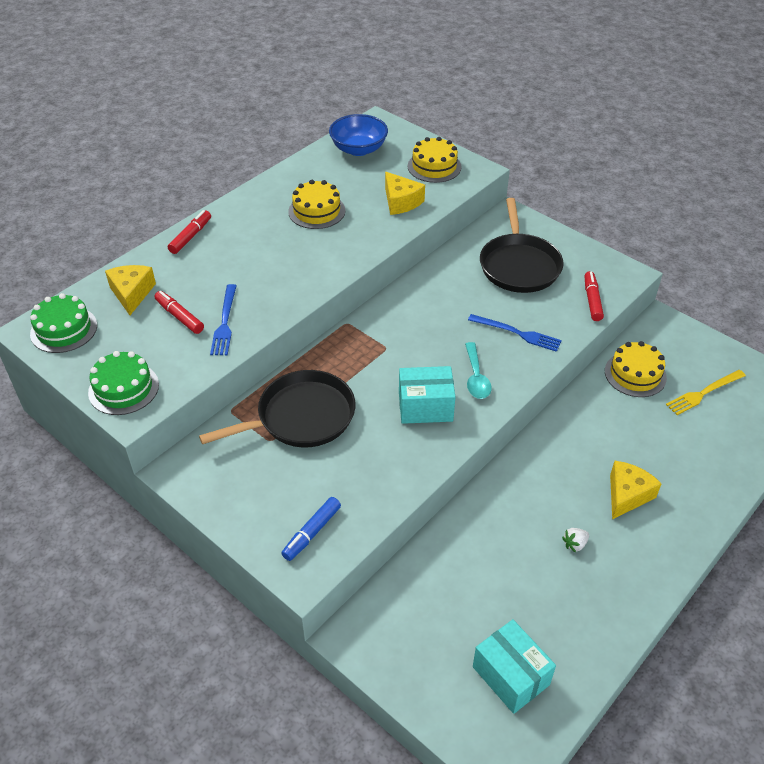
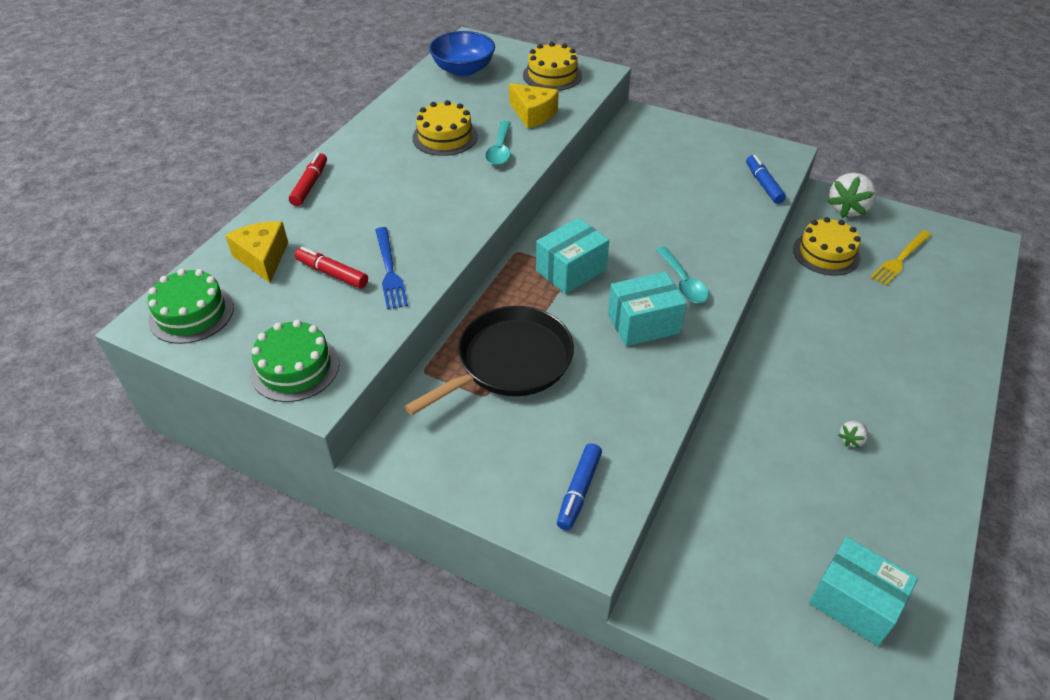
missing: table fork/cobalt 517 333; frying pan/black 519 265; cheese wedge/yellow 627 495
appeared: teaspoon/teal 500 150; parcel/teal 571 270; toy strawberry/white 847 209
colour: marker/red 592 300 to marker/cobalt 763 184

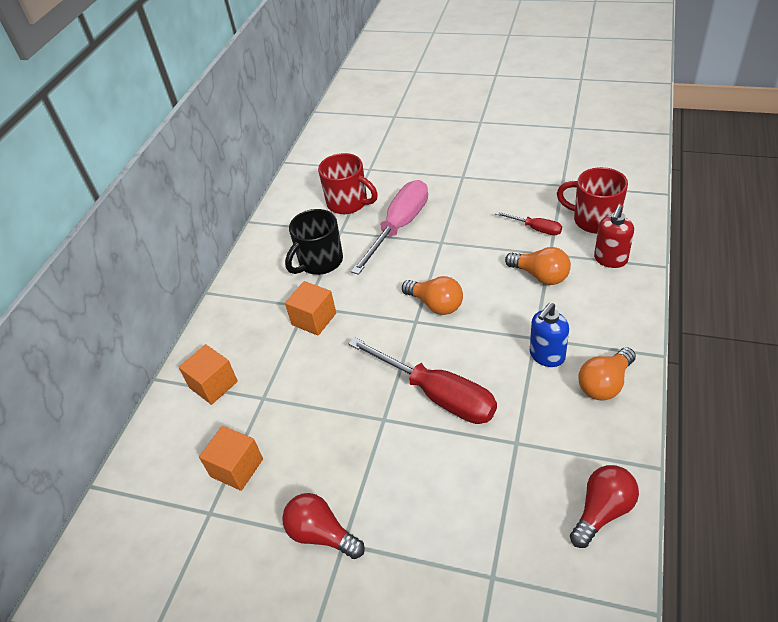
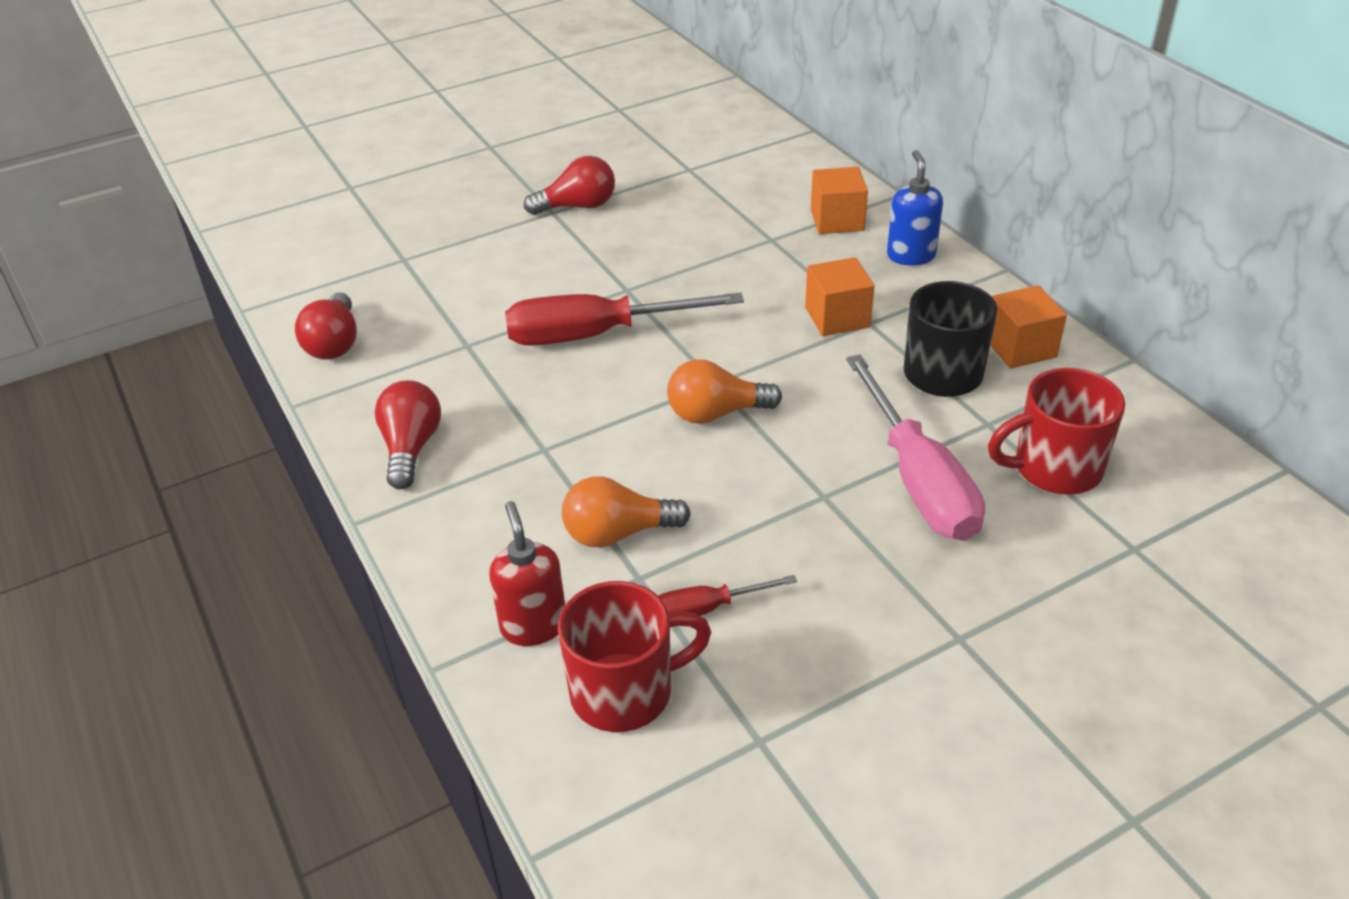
relocated: pump bottle/cobalt 546 356 to 911 255; solid cube/orange-coloured 237 468 to 1020 348
colour: lightbulb/orange-coloured 605 384 to lightbulb/red 411 448

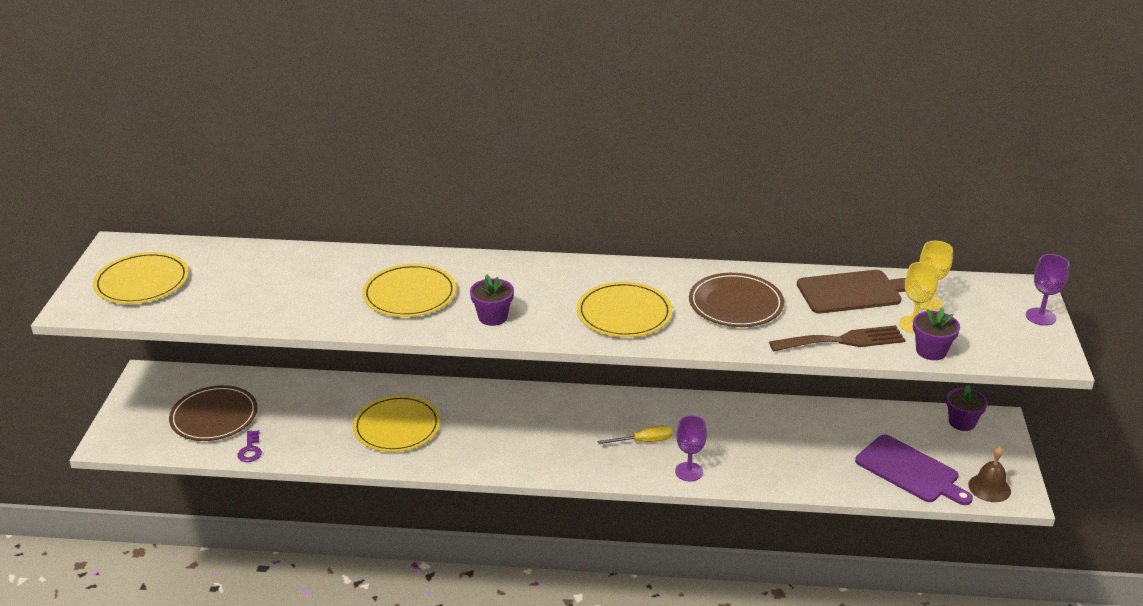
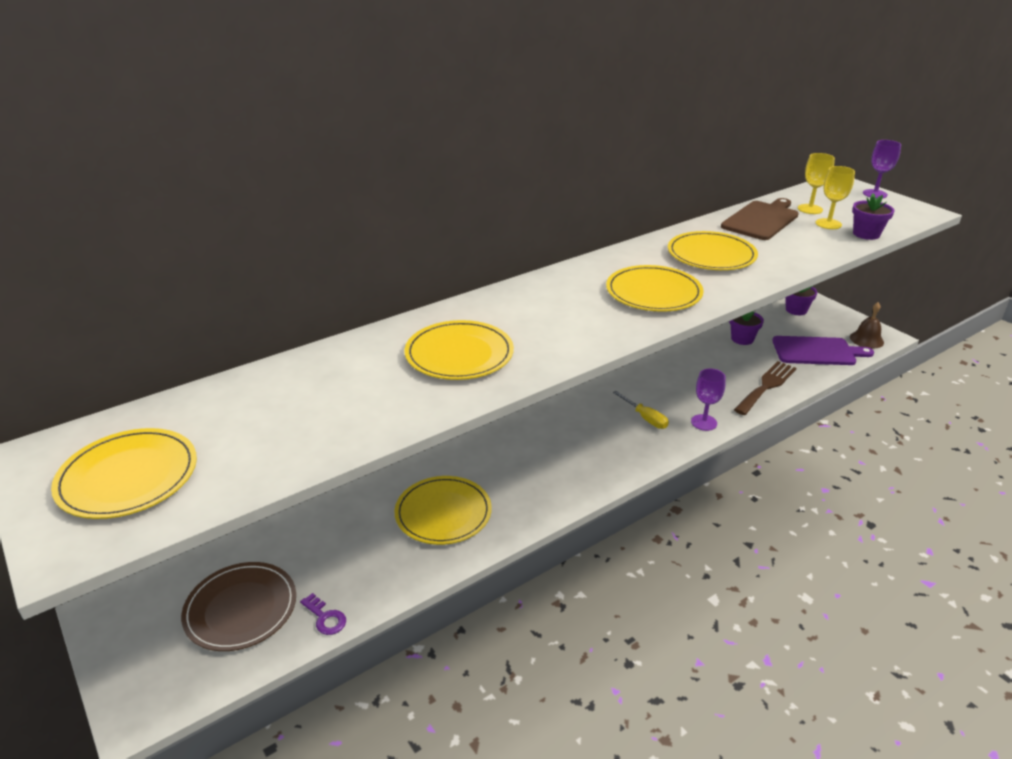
relocated: flower pot/purple 493 317 to 742 339; table fork/brown 843 340 to 766 386
colour: plate/brown 735 304 to plate/yellow 711 255
spun: flat screwdriver/yellow 644 441 = 645 418 105 degrees clockwise

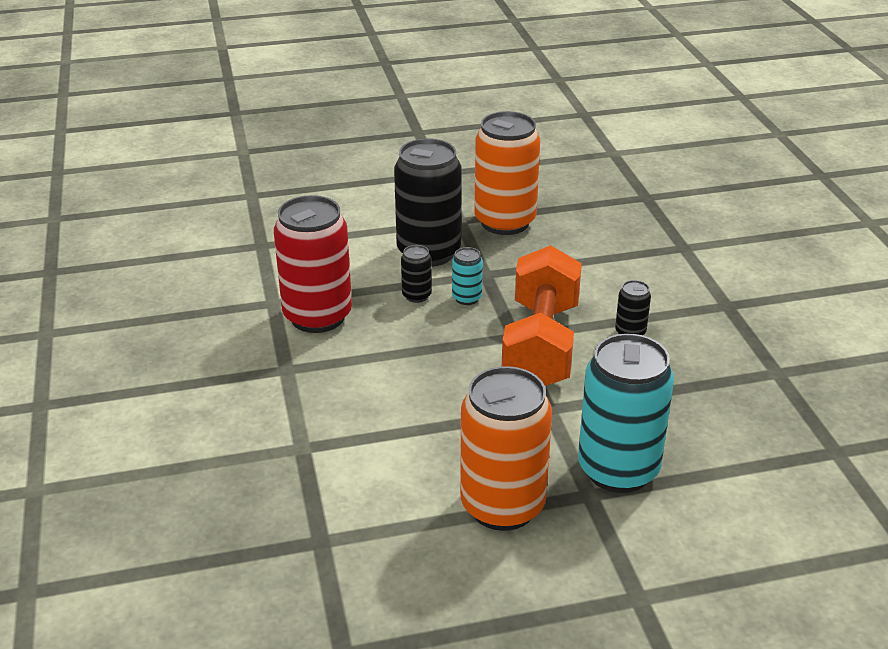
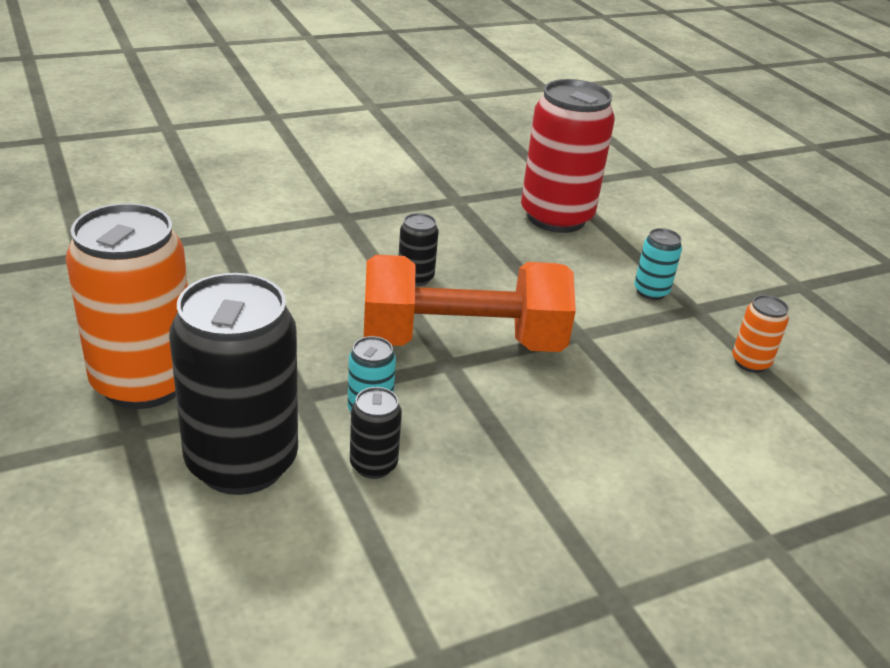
relocated: tin/red 317 316 to 556 217
size: tin/teal 618 470 = 651 292 x0.44; tin/orange-coloured 502 506 = 750 362 x0.44

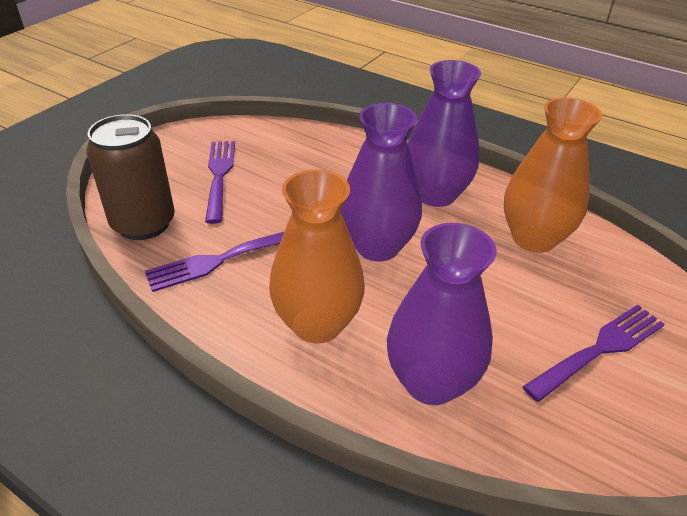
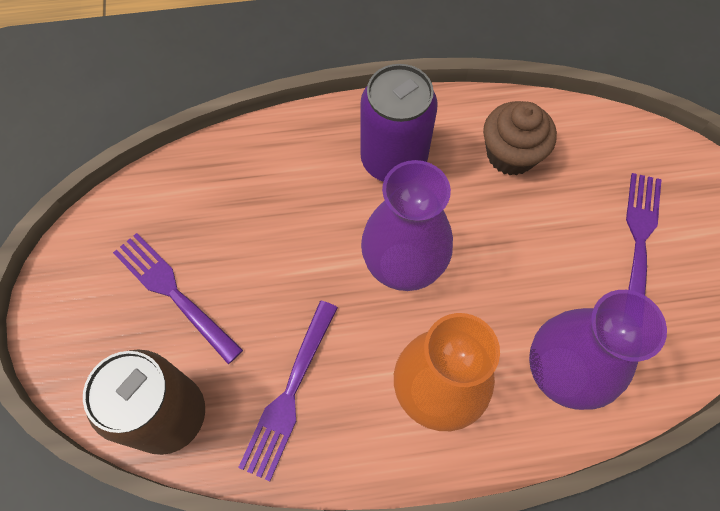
exchanged: tall vase/purple 436 195 to tin/purple 393 160; tall vase/orange-coloured 533 238 to cupcake/brown 510 154

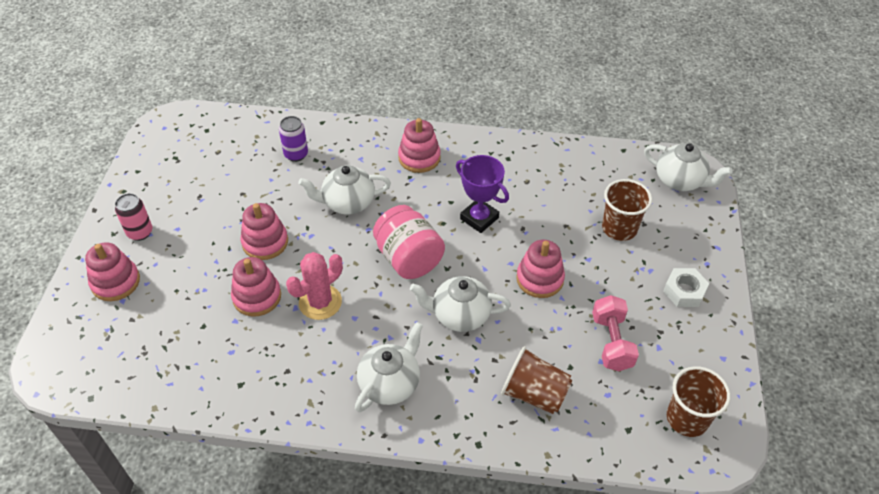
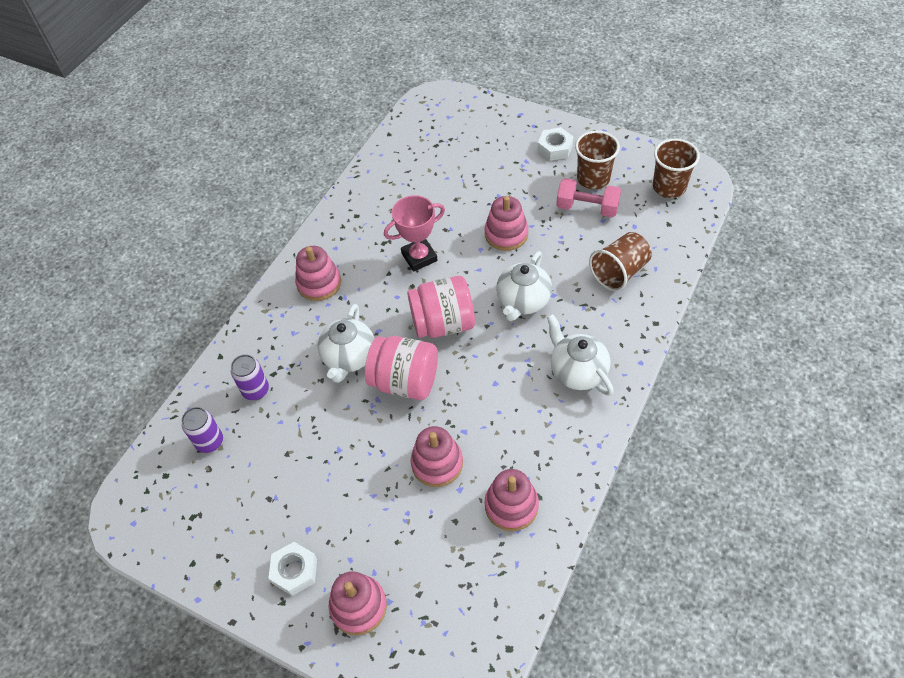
missing: cactus/pink 320 302; tea pot/white 680 181
appeared: tin/purple 210 442; preserve jar/pink 405 381
relocated: stacking rings/pink 265 242 to 511 506; beaker/brown 619 228 to 593 178
exchanged: tin/pink 140 232 to nut/white 294 571
colour: prize cup/purple 479 218 to prize cup/pink 419 257

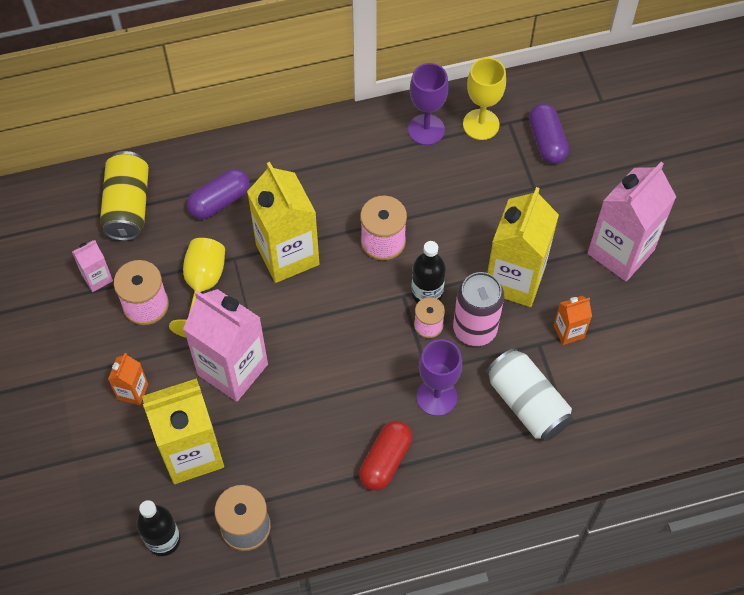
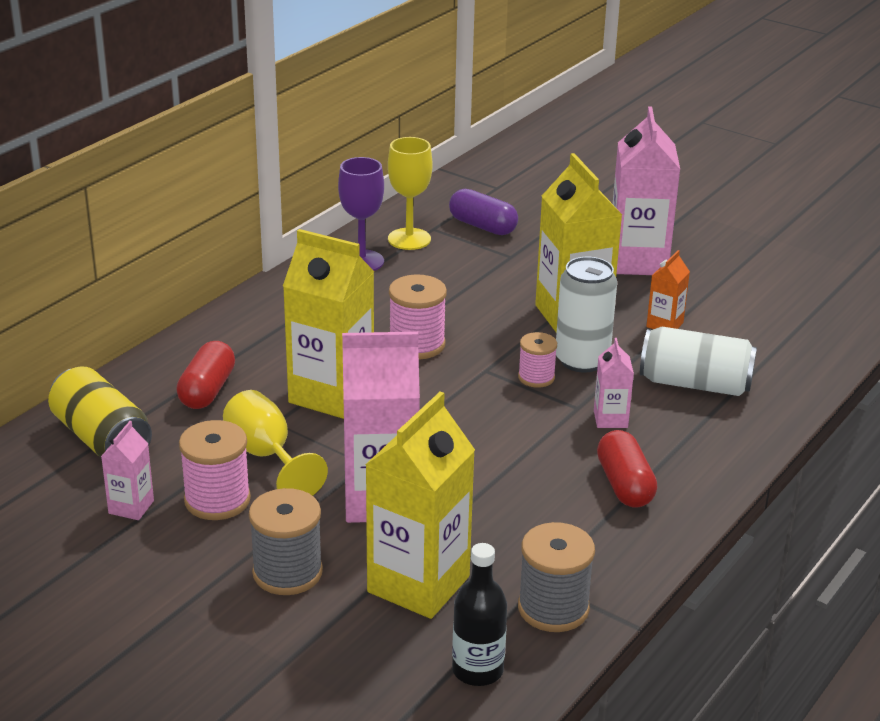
missing: bottle/black 427 293
exchanged: carton/orange-coloured 132 391 to spool/ash-grey 287 573; chalice/purple 436 397 to carton/pink 610 419
colour: pill shape/purple 219 201 to pill shape/red 207 390; tin/pink 475 329 to tin/white 582 360

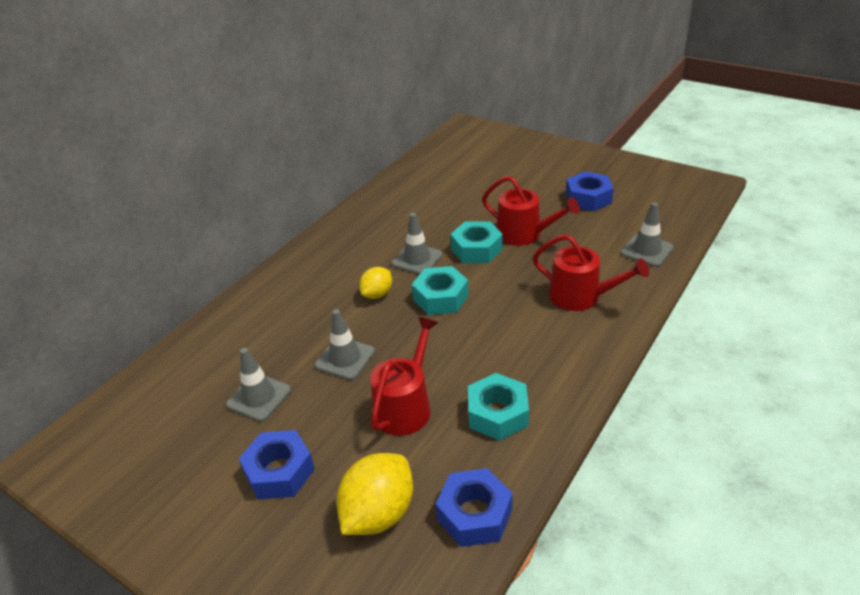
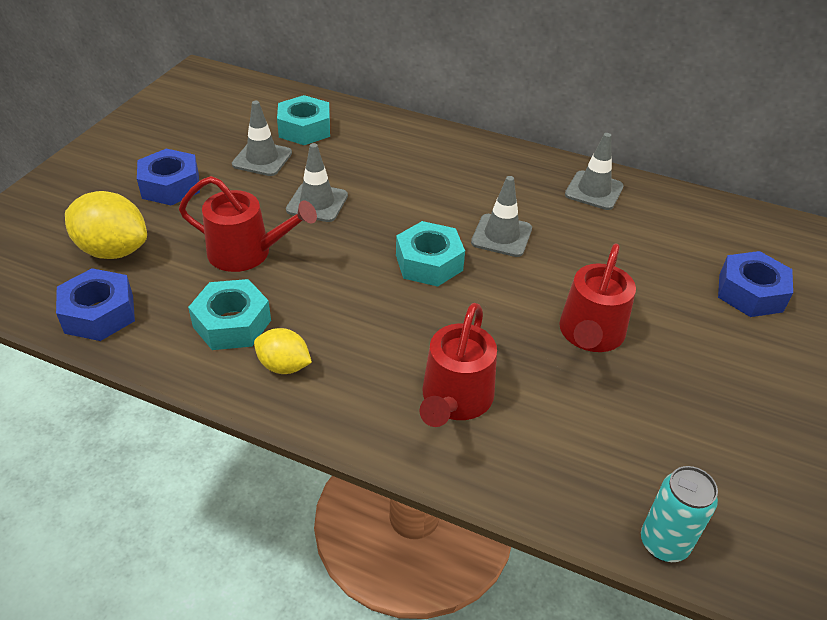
appeared: tin/teal 664 543
relocated: lemon/yellow 377 294 to 284 366; nut/teal 476 249 to 304 129; safety cone/ash-grey 647 250 to 594 191; nut/cobalt 588 198 to 750 293

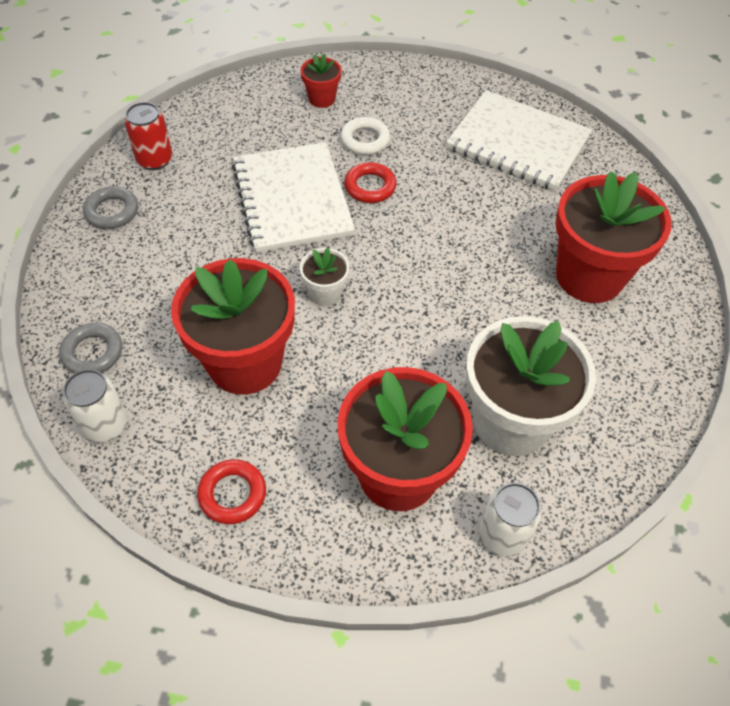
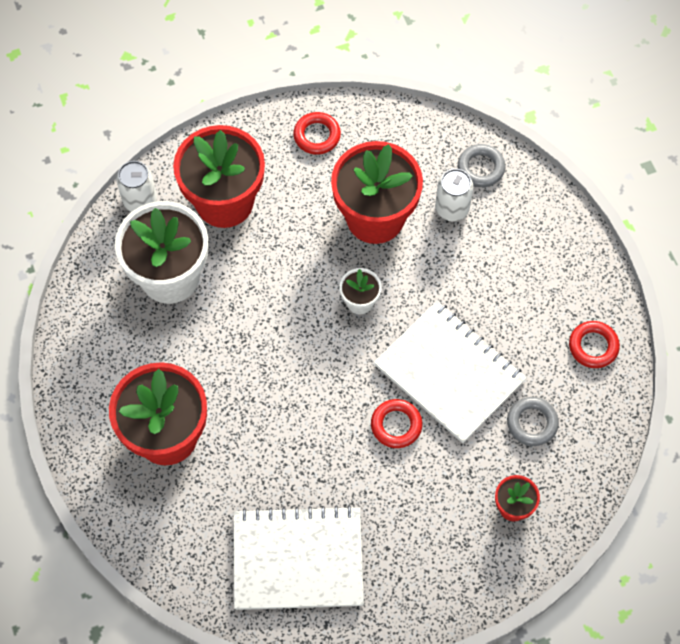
missing: torus/white 365 140
relocated: tin/white 105 425 to 452 208; torus/ash-grey 112 211 to 532 423
exchanged: tin/red 155 160 to torus/red 593 346

